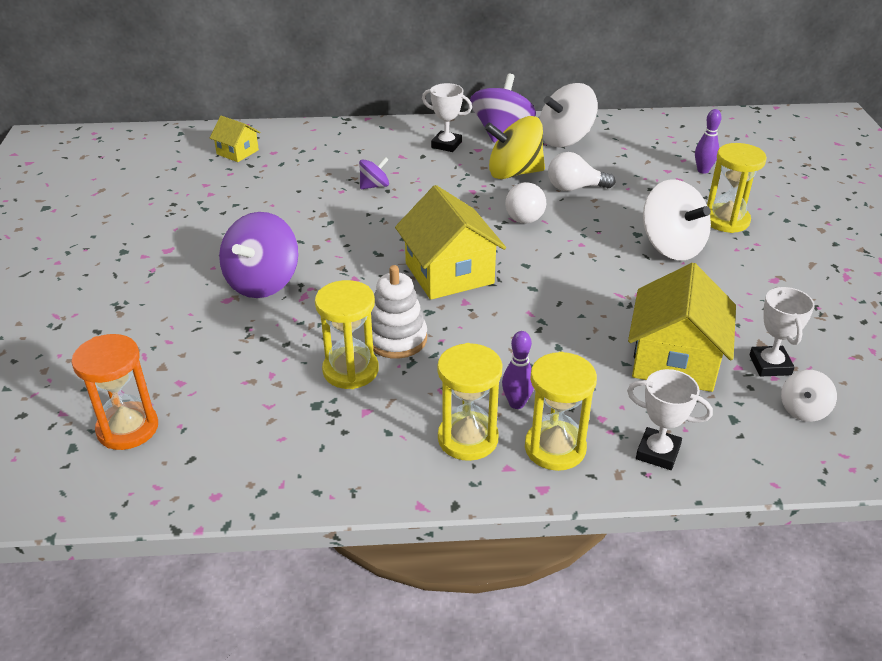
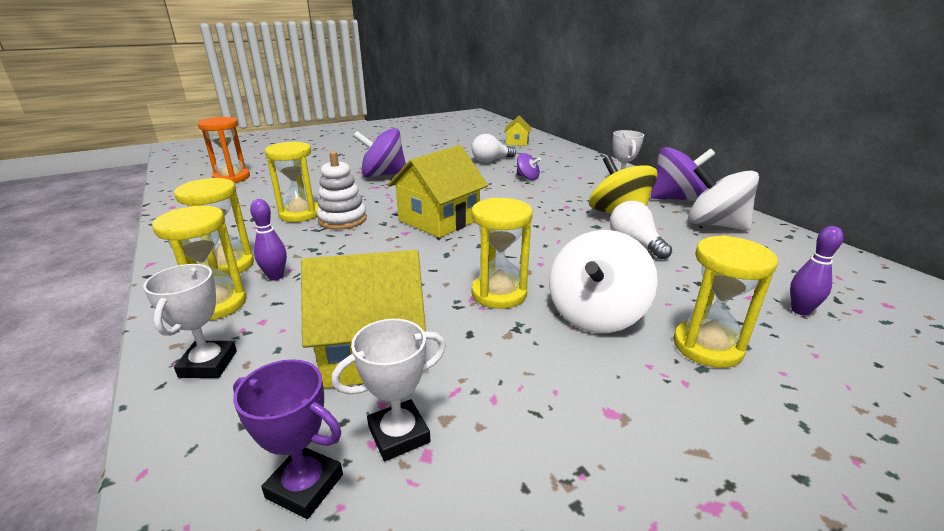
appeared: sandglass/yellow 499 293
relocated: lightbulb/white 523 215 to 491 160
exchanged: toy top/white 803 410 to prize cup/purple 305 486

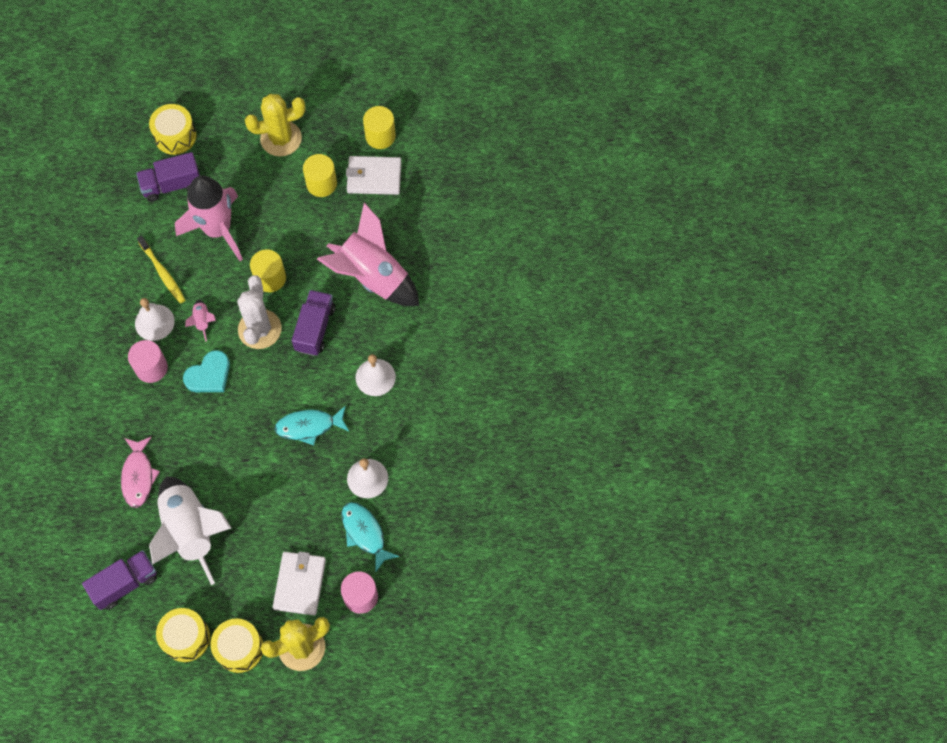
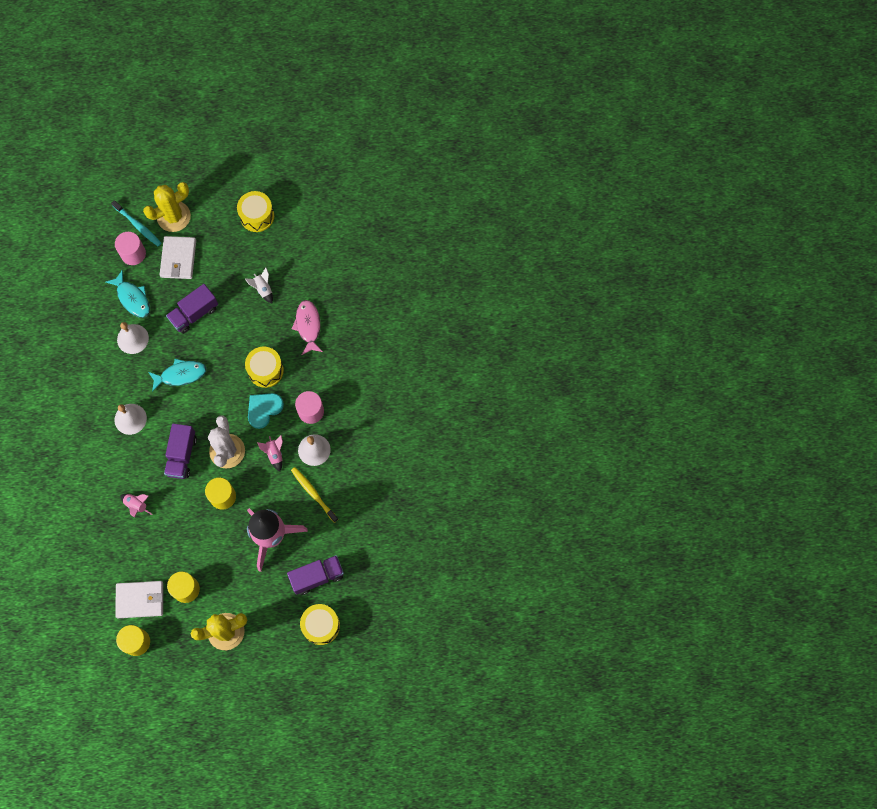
appeared: toothbrush/teal 138 226
relocated: toy truck/purple 125 583 to 194 314; drum/yellow 239 648 to 265 370
size: rocket/pink 372 277 = 137 505 x0.40; rocket/white 191 531 = 263 289 x0.40

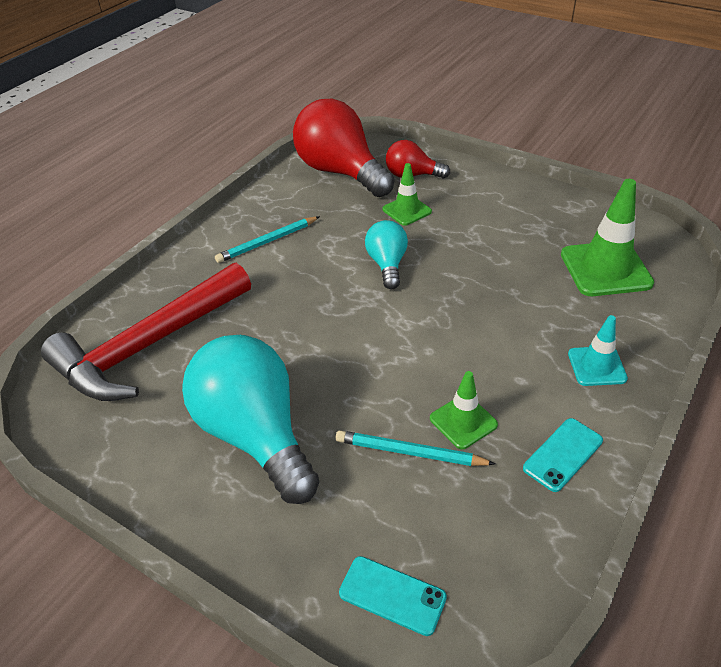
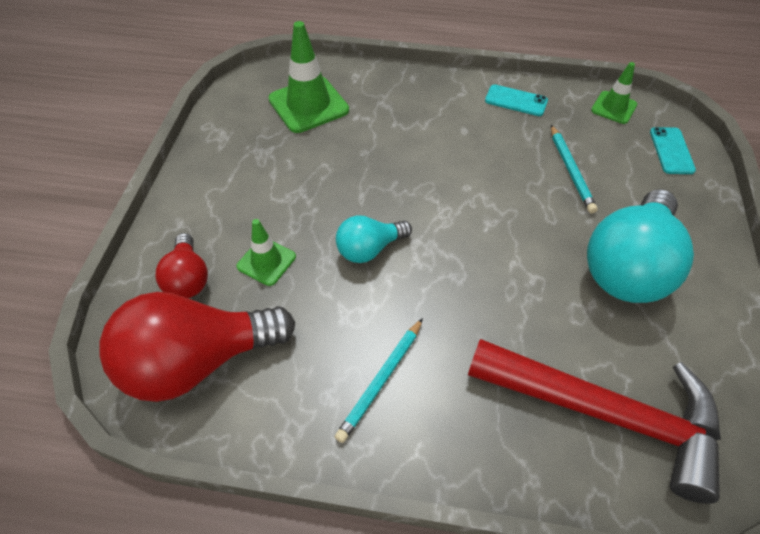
missing: safety cone/teal 596 366
relocated: safety cone/emerald 463 421 to 613 107
spun: lightbulb/red 340 172 = 197 361 45 degrees clockwise; lead pencil/teal 267 242 = 381 381 90 degrees clockwise

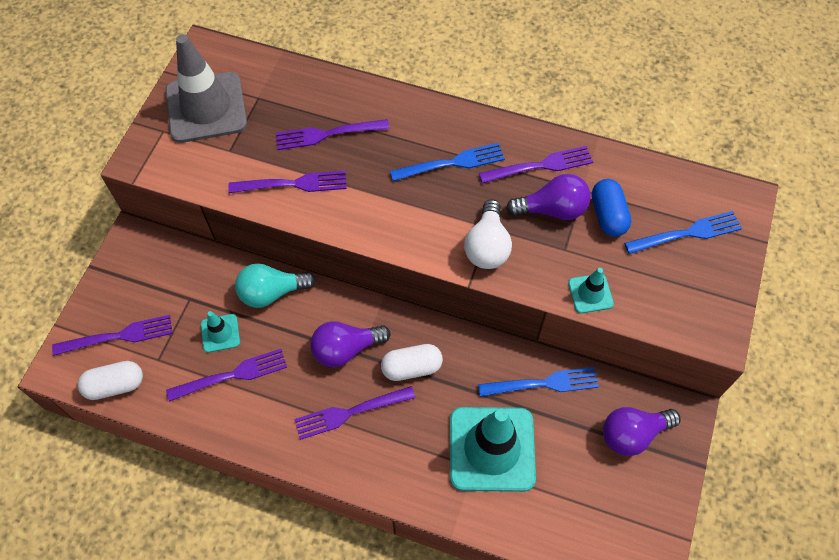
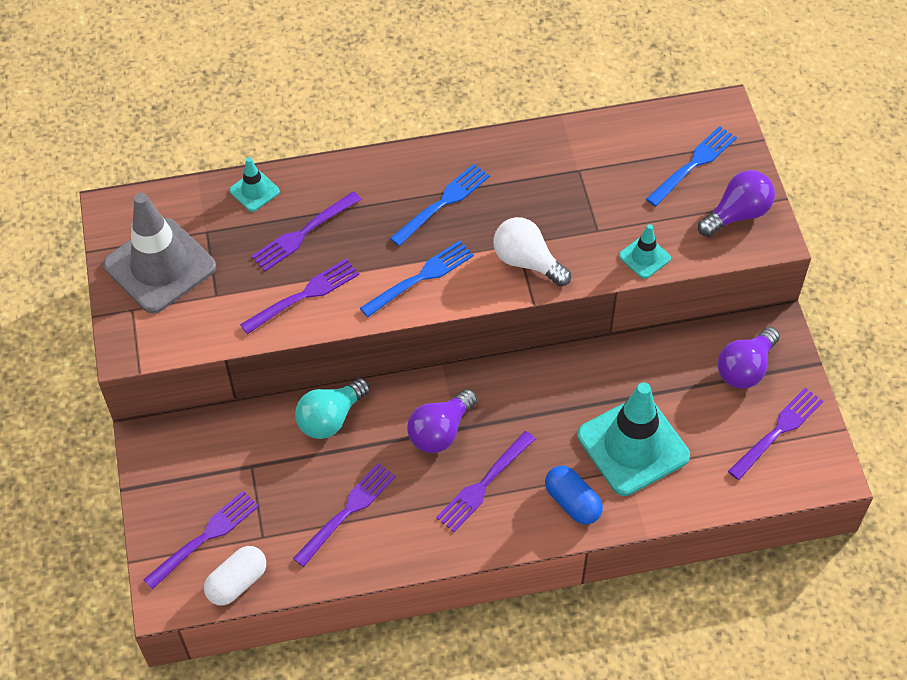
missing: pill shape/white 411 367
relocated: safety cone/teal 220 333 to 254 191; table fork/cobalt 543 383 to 420 278; pill shape/cobalt 608 215 to 572 502; lightbulb/purple 552 209 to 737 214; table fork/purple 540 166 to 777 431
spun: lightbulb/white 487 246 = 527 262 150 degrees clockwise

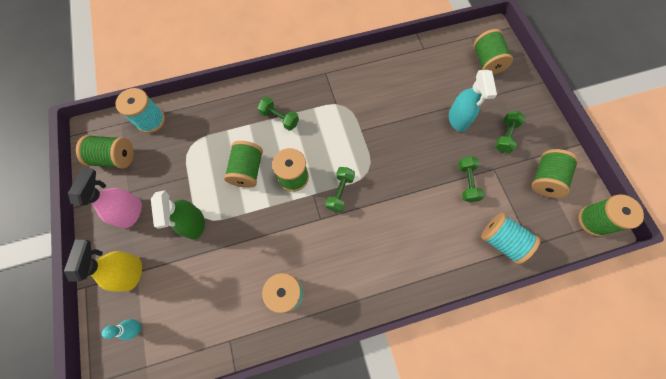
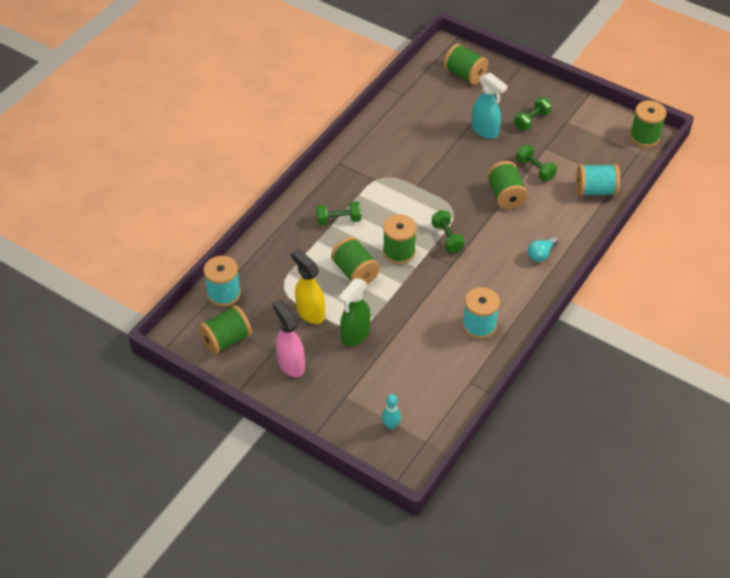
appeared: lightbulb/teal 541 254
relocated: spray bottle/yellow 131 272 to 310 312; spool/emerald 545 179 to 505 195
spun: spray bottle/emerald 194 224 = 355 335 90 degrees clockwise; dumbbell/emerald 505 136 = 532 120 60 degrees clockwise

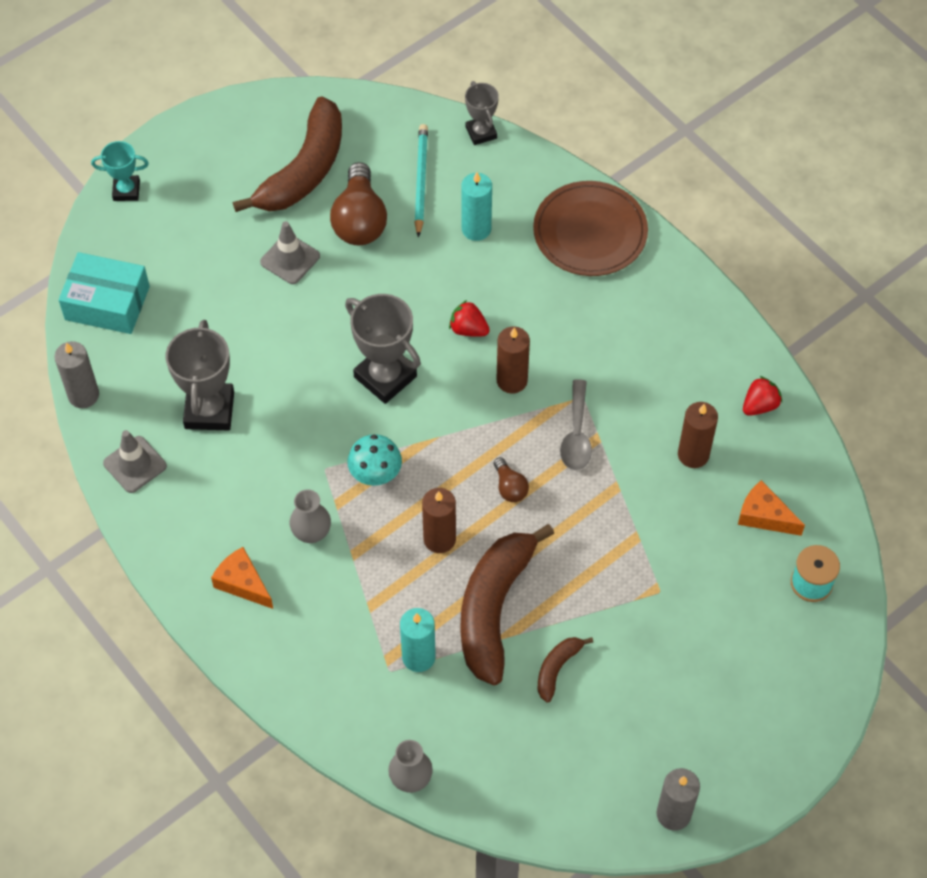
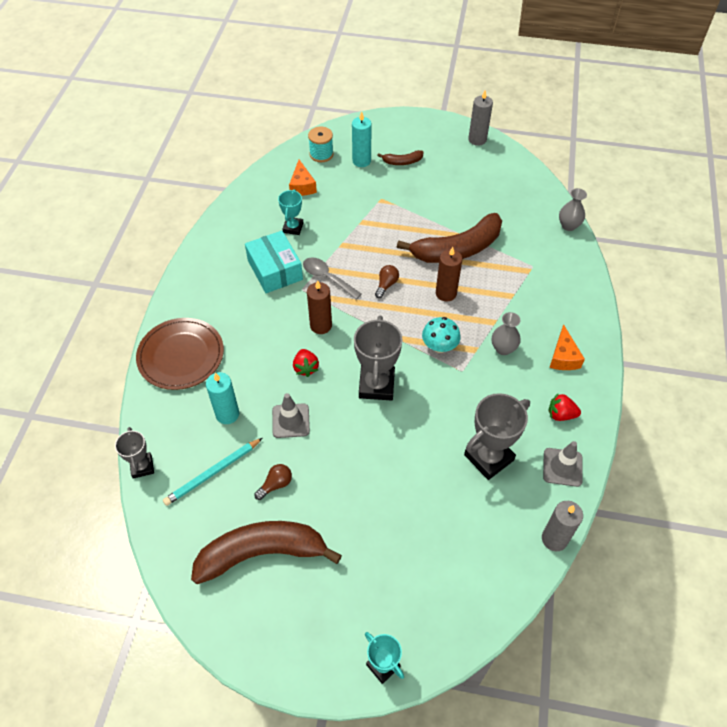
relocated: parcel/teal 107 303 to 275 270; safety cone/ash-grey 290 259 to 290 421; pillar candle/teal 418 657 to 361 161; banana/brown 557 668 to 402 162; toy strawberry/red 759 405 to 561 414
exchanged: pillar candle/brown 693 454 to prize cup/teal 293 228
spun: prize cup/ash-grey 481 132 = 142 467 45 degrees counterclockwise; teaspoon/ash-grey 576 434 = 327 278 105 degrees counterclockwise
size: lightbulb/brown 359 220 = 275 484 x0.50

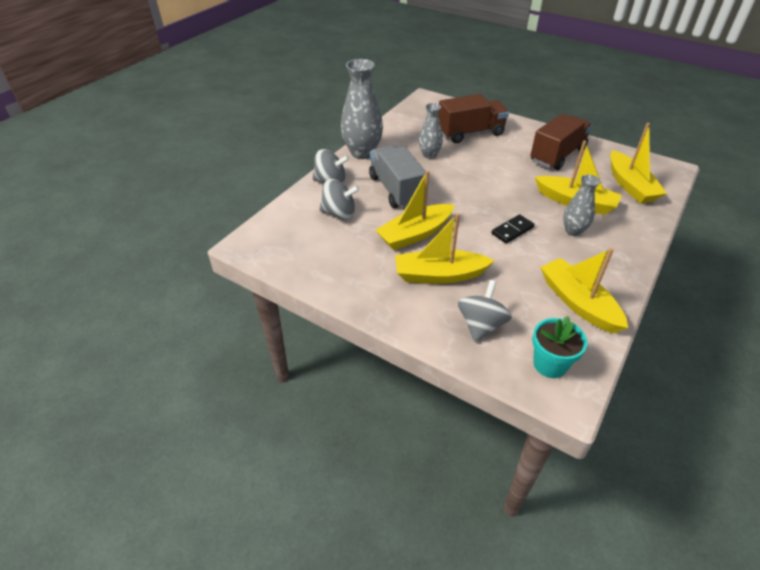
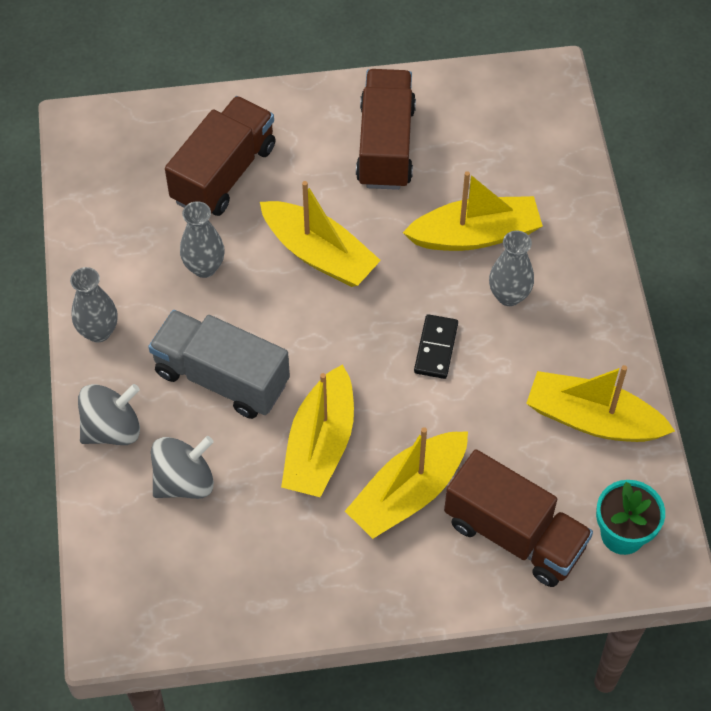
relocated: sailboat/yellow 630 186 to 319 254
exchanged: toy top/ash-grey 481 325 to toy truck/brown 514 534
size: tall vase/ash-grey 362 153 = 98 331 x0.58

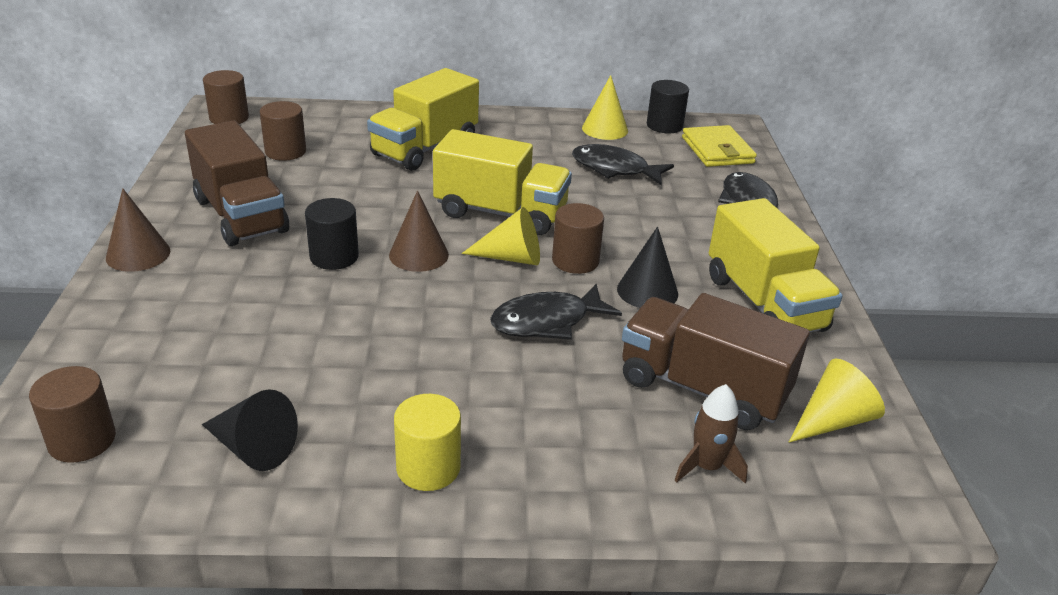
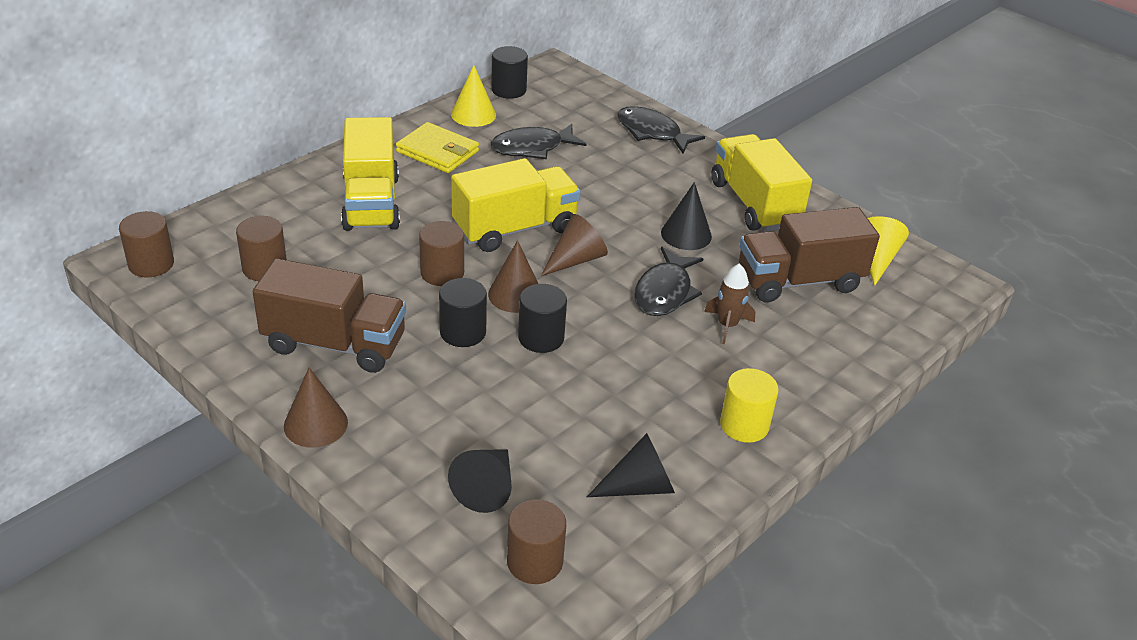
appeared: solid cone/black 486 488; cylinder shape/black 541 338
relocated: wallet/yellow 717 150 to 437 152; cylinder shape/brown 575 261 to 442 273; rocket/brown 707 467 to 727 325
colour: solid cone/yellow 511 257 to solid cone/brown 575 259
spun: toy truck/yellow 764 303 = 754 204 135 degrees counterclockwise

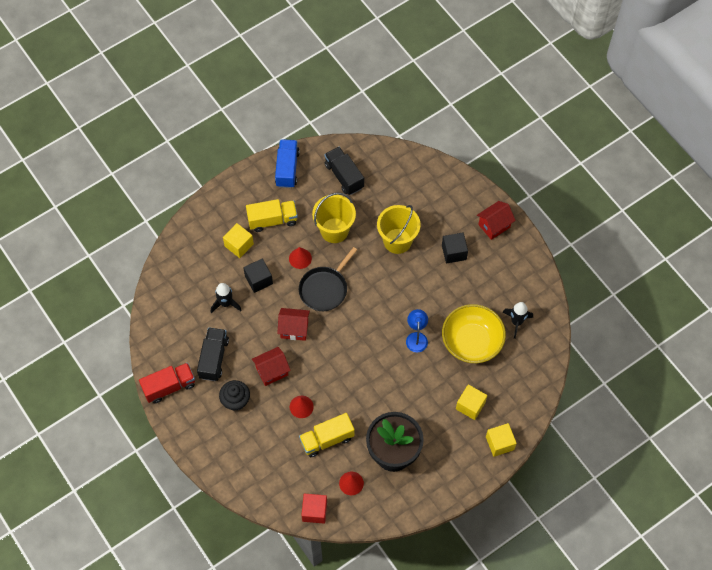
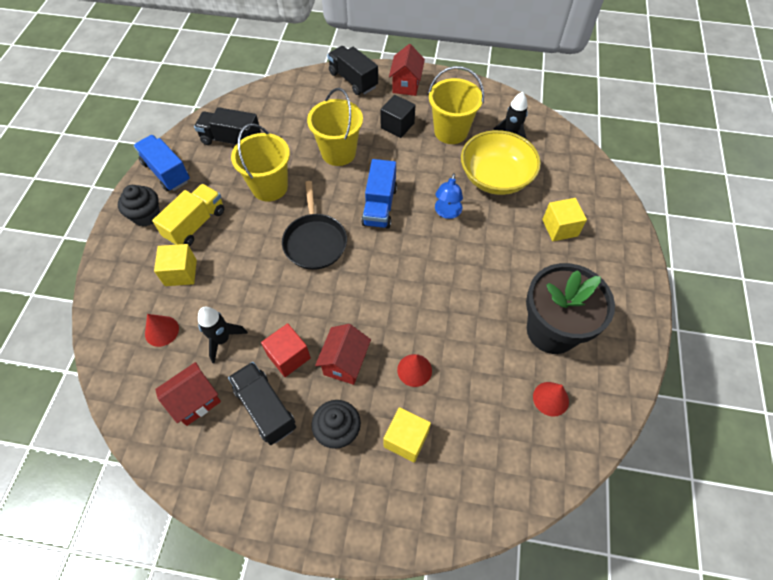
missing: toy truck/red 169 387; solid cube/black 258 280; toy truck/yellow 327 439
appeared: cupcake/black 146 215; toy truck/black 353 80; toy truck/cobalt 379 206; sand bucket/yellow 451 131
relocated: solid cone/red 300 258 to 161 331; cottage/red 294 329 to 195 401; solid cube/red 314 511 to 288 356; solid cube/yellow 499 443 to 406 439
spun: lamp/cobalt 416 337 = 447 213 120 degrees counterclockwise

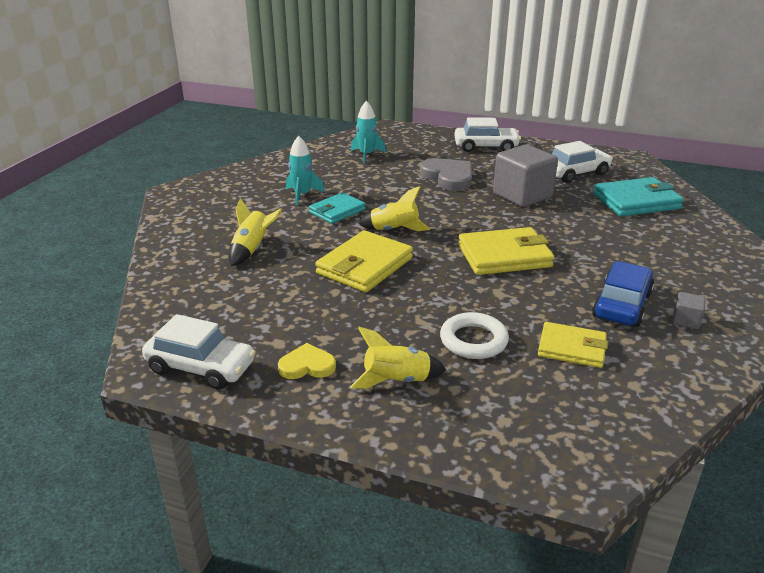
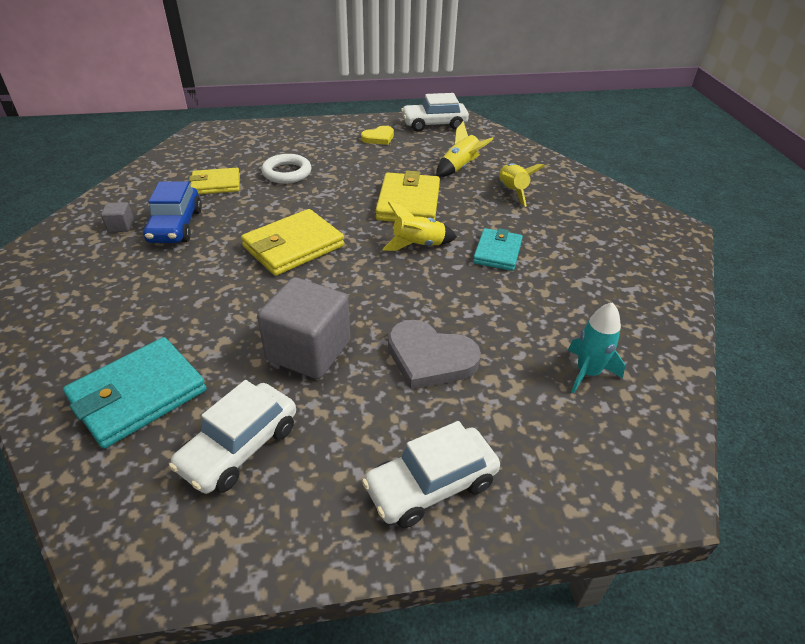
missing: rocket/teal 302 195
relocated: rocket/yellow 397 381 to 460 168

